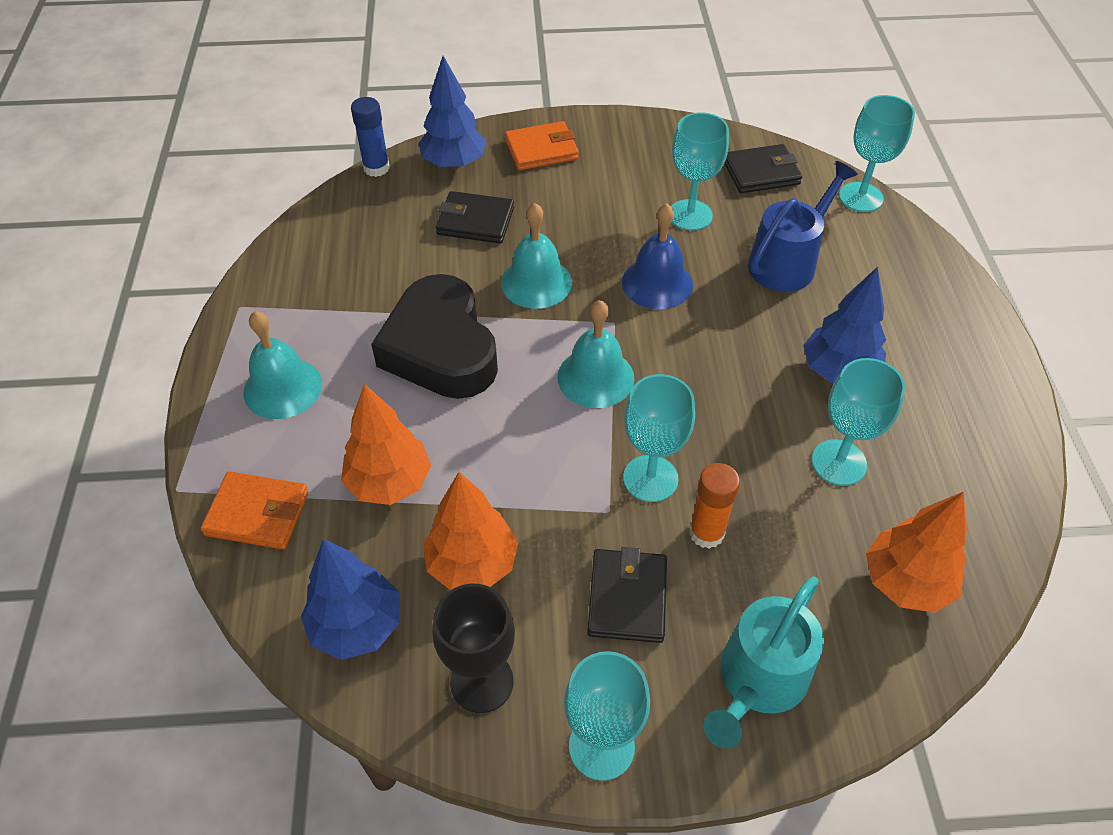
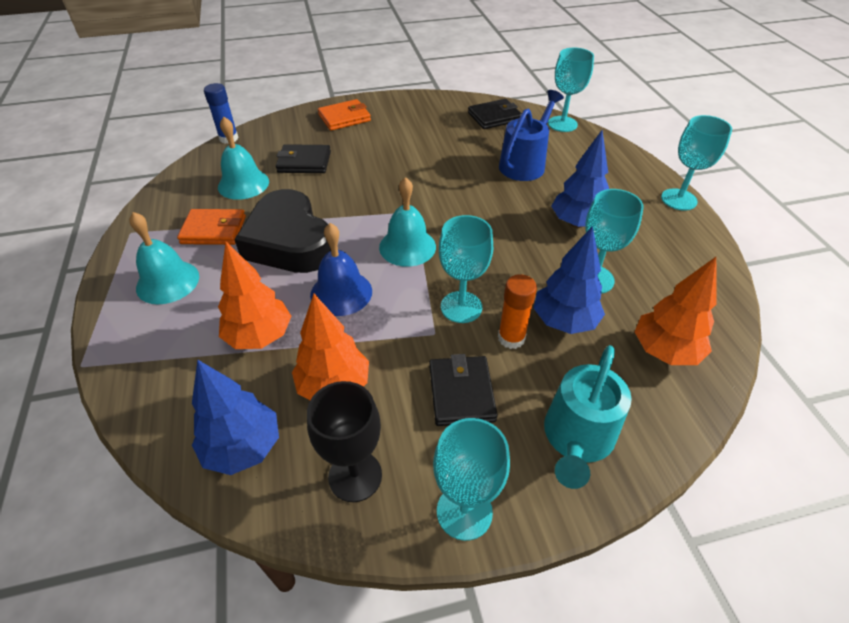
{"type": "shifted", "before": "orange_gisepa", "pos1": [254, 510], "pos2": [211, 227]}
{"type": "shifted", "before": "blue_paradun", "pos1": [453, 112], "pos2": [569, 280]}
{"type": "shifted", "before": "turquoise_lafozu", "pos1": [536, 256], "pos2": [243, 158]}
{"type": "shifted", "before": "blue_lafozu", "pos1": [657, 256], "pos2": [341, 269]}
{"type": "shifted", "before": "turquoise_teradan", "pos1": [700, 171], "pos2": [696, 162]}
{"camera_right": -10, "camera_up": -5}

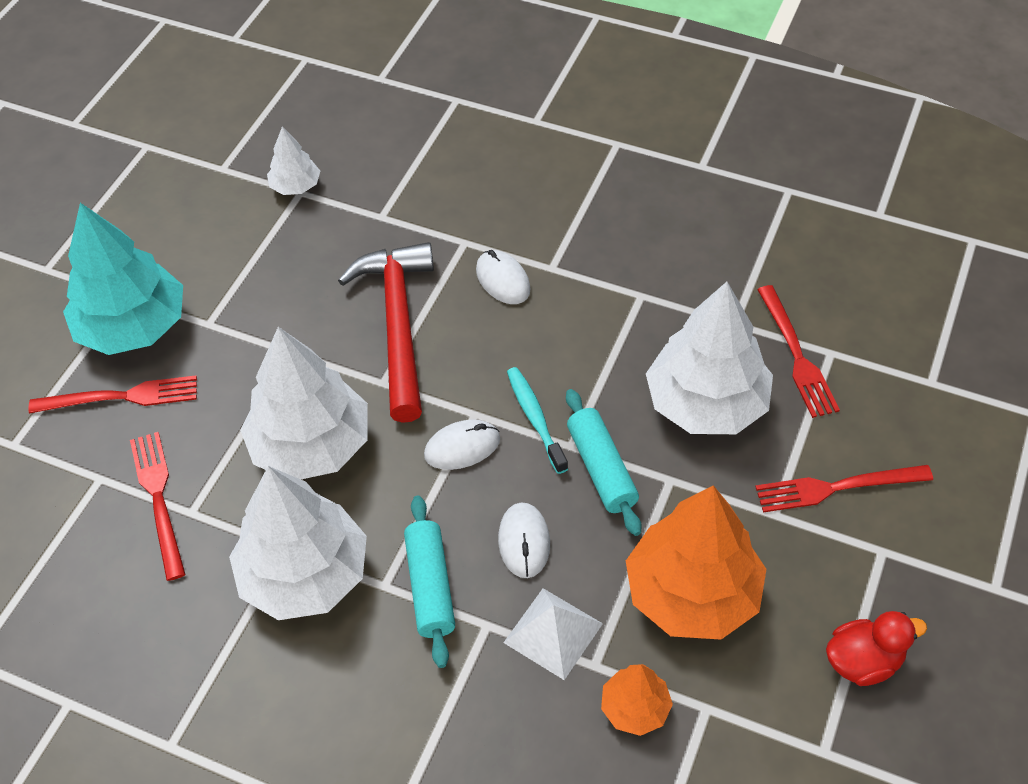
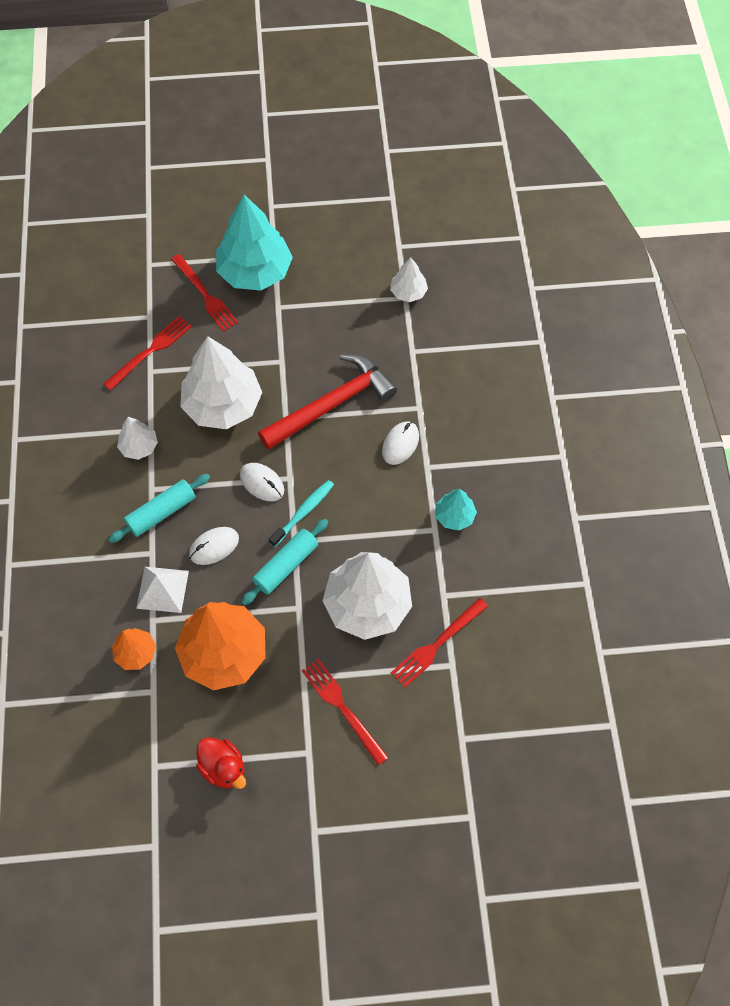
{"type": "new", "after": "turquoise_paradun", "pos2": [456, 510]}
{"type": "scaled", "before": "white_paradun", "pos1": [298, 543], "pos2": [137, 438], "scale": 0.49}
{"camera_right": 60, "camera_up": 10}

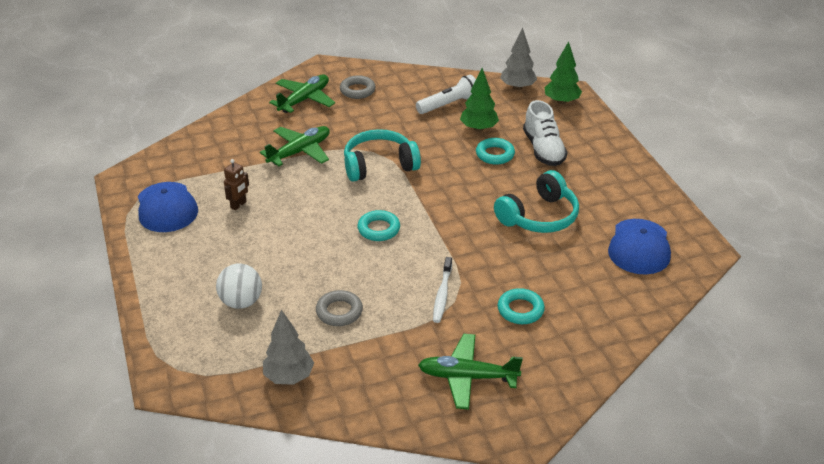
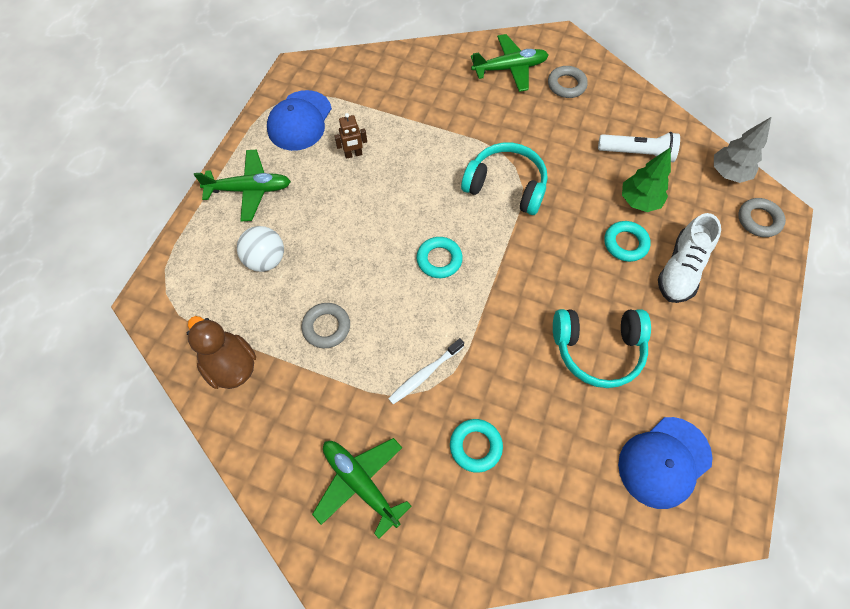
{"type": "shifted", "before": "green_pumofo", "pos1": [295, 146], "pos2": [242, 185]}
{"type": "swapped", "before": "grey_paradun", "after": "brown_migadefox", "pos1": [288, 347], "pos2": [221, 352]}
{"type": "swapped", "before": "green_paradun", "after": "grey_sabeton", "pos1": [563, 73], "pos2": [762, 217]}
{"camera_right": 40, "camera_up": 25}

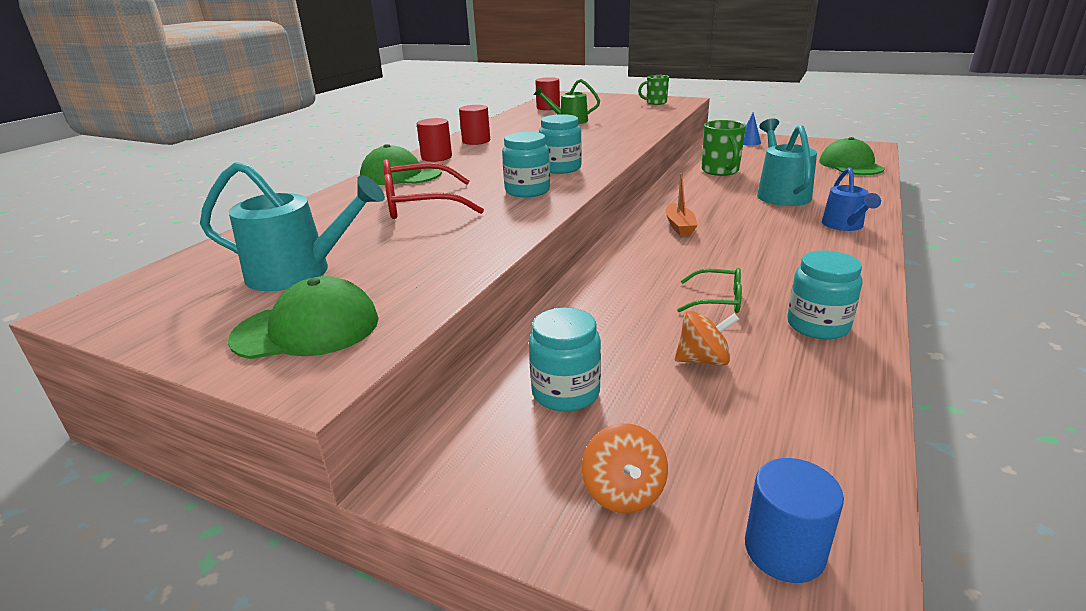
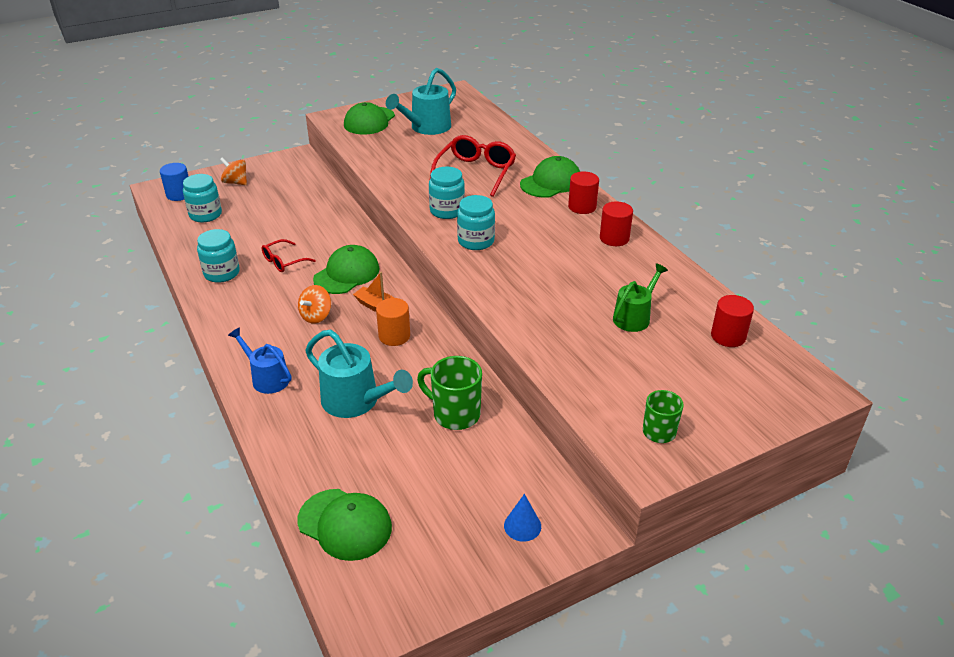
{"type": "new", "after": "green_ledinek", "pos2": [346, 269]}
{"type": "new", "after": "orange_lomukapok", "pos2": [393, 322]}
{"type": "shifted", "before": "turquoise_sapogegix", "pos1": [565, 360], "pos2": [202, 198]}
{"type": "shifted", "before": "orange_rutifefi", "pos1": [707, 338], "pos2": [314, 304]}
{"type": "repainted", "before": "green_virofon", "after": "red_virofon", "pos1": [709, 290], "pos2": [289, 255]}
{"camera_right": 125, "camera_up": 10}

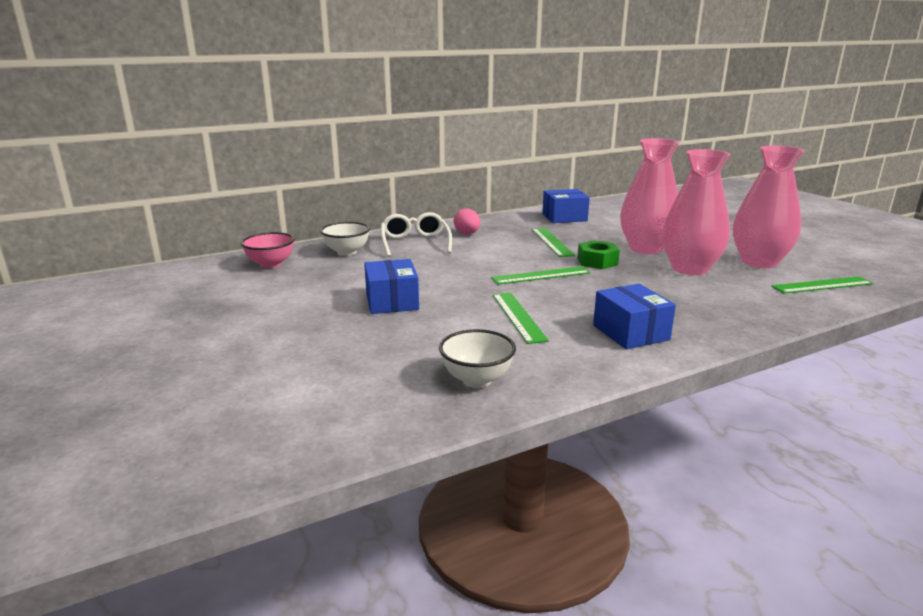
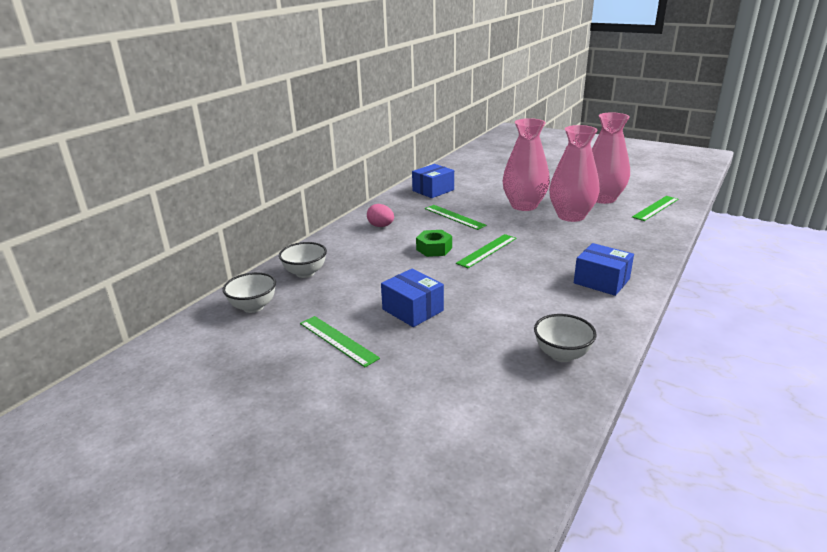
{"type": "gone", "before": "white_virofon", "pos1": [416, 234]}
{"type": "shifted", "before": "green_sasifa", "pos1": [521, 318], "pos2": [340, 341]}
{"type": "shifted", "before": "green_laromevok", "pos1": [598, 254], "pos2": [434, 243]}
{"type": "repainted", "before": "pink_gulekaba", "after": "white_gulekaba", "pos1": [268, 250], "pos2": [249, 292]}
{"camera_right": -30, "camera_up": 5}

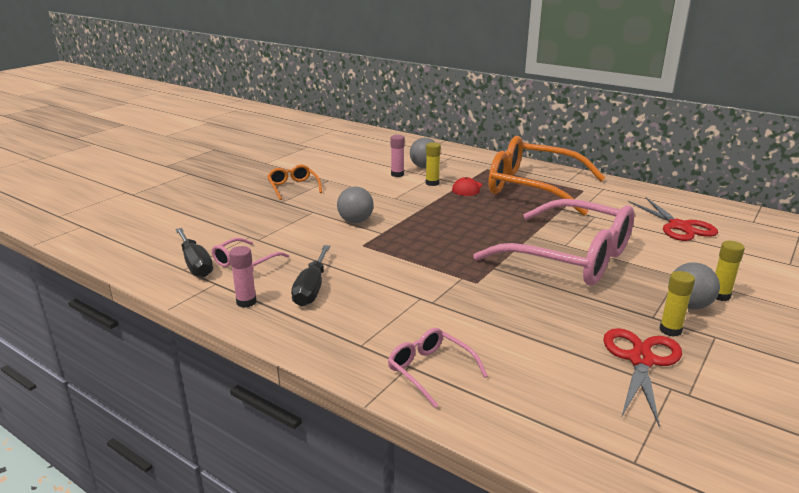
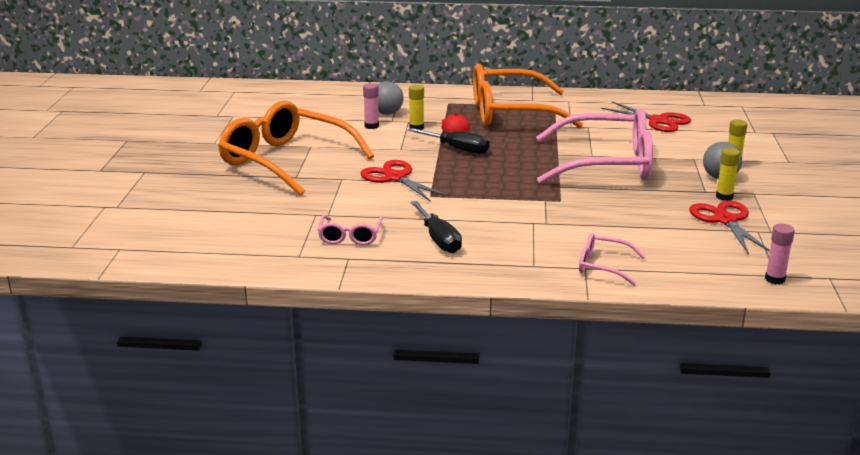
{"type": "shifted", "before": "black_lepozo", "pos1": [194, 252], "pos2": [449, 141]}
{"type": "shifted", "before": "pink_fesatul", "pos1": [242, 277], "pos2": [780, 254]}
{"type": "swapped", "before": "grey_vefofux", "after": "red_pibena", "pos1": [355, 205], "pos2": [404, 181]}
{"type": "scaled", "before": "orange_virofon", "pos1": [294, 182], "pos2": [296, 148], "scale": 2.28}
{"camera_right": -30, "camera_up": 0}

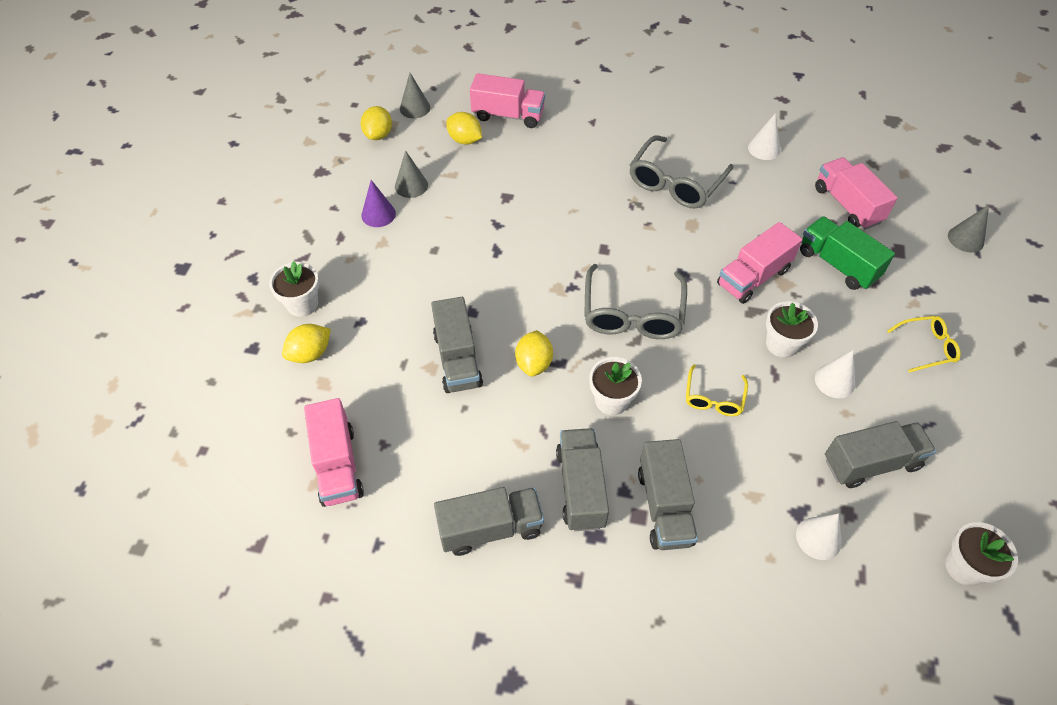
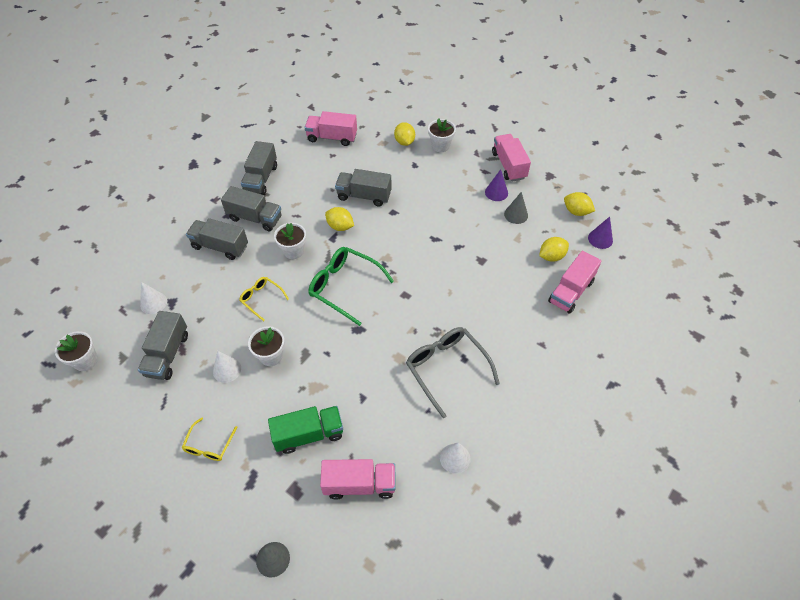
{"type": "shifted", "before": "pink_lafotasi", "pos1": [760, 263], "pos2": [511, 158]}
{"type": "repainted", "before": "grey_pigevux", "after": "purple_pigevux", "pos1": [415, 96], "pos2": [600, 233]}
{"type": "repainted", "before": "grey_virofon", "after": "green_virofon", "pos1": [635, 301], "pos2": [351, 286]}
{"camera_right": 115, "camera_up": 0}

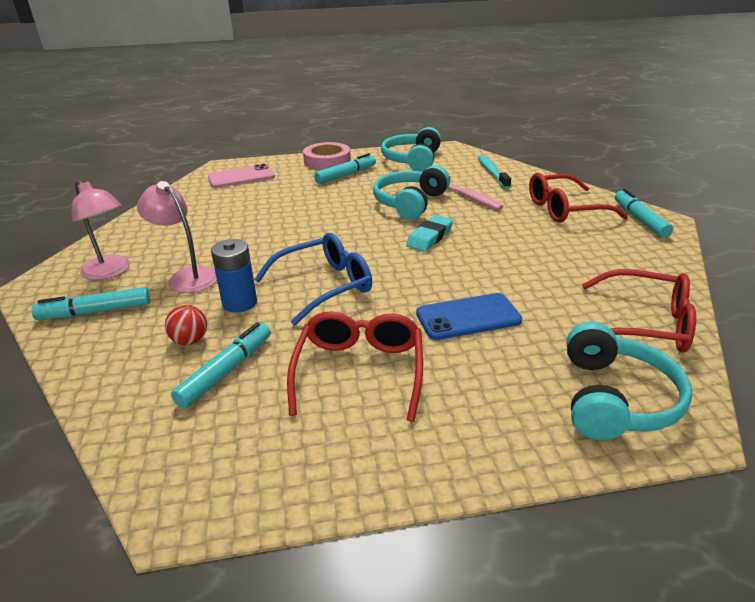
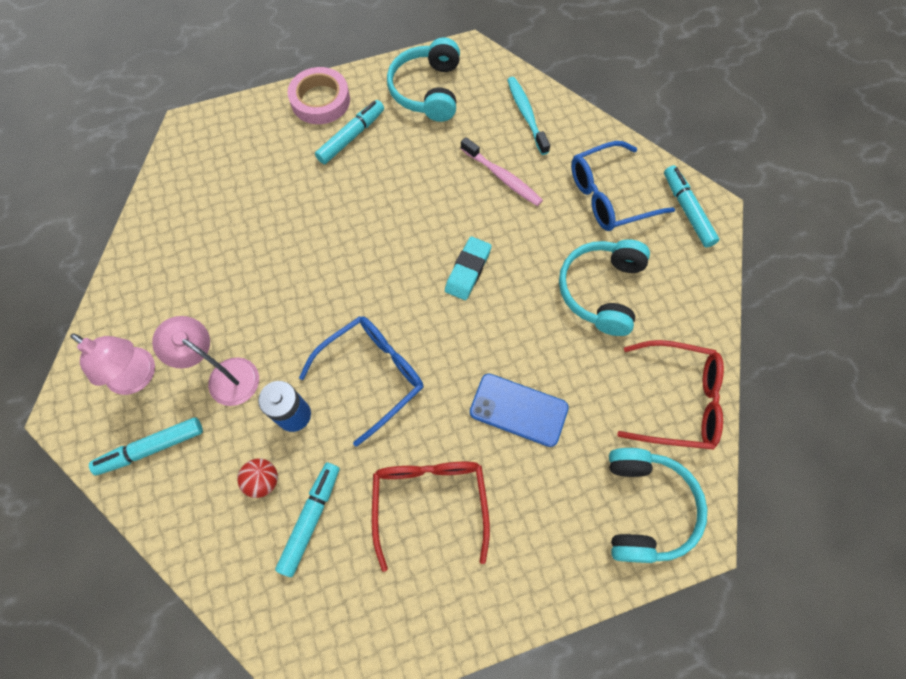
{"type": "gone", "before": "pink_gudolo", "pos1": [241, 176]}
{"type": "shifted", "before": "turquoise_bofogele", "pos1": [411, 192], "pos2": [604, 287]}
{"type": "repainted", "before": "red_virofon", "after": "blue_virofon", "pos1": [578, 198], "pos2": [623, 186]}
{"type": "rotated", "before": "blue_gudolo", "pos1": [469, 316], "pos2": [519, 410], "turn": 45}
{"camera_right": -10, "camera_up": 35}

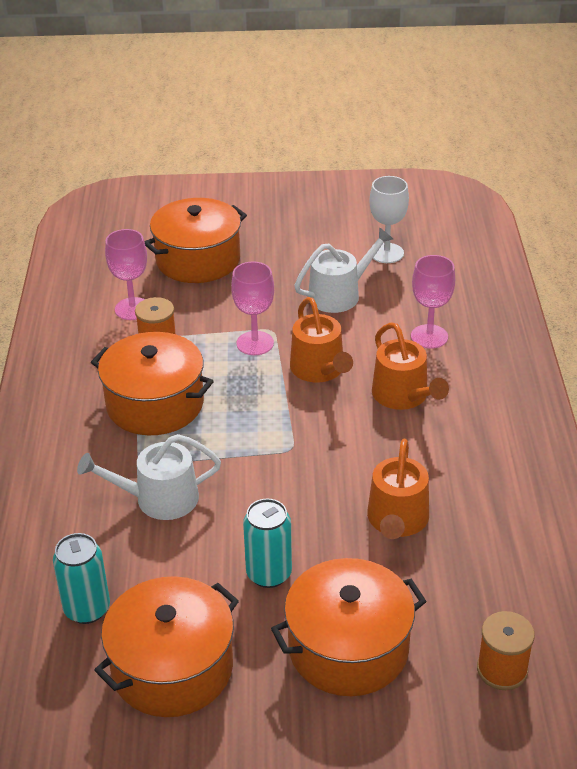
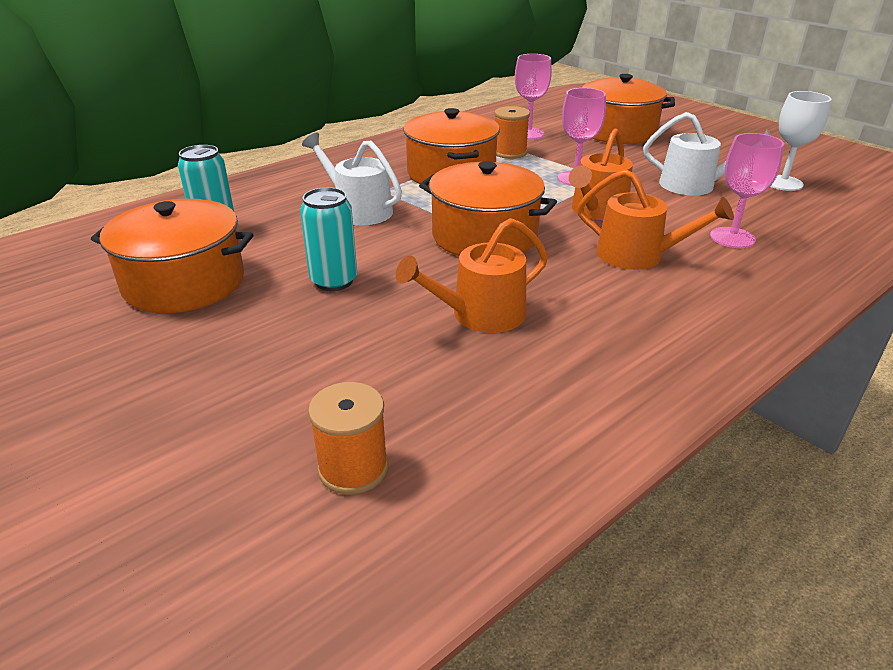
{"type": "shifted", "before": "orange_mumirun", "pos1": [349, 627], "pos2": [488, 208]}
{"type": "rotated", "before": "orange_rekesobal", "pos1": [410, 366], "pos2": [655, 219], "turn": -90}
{"camera_right": 50, "camera_up": -5}

